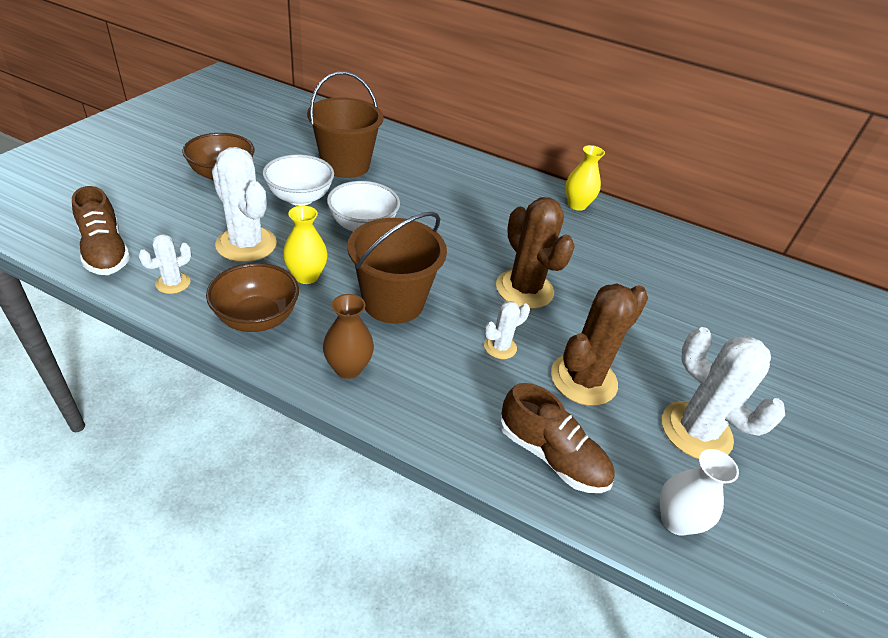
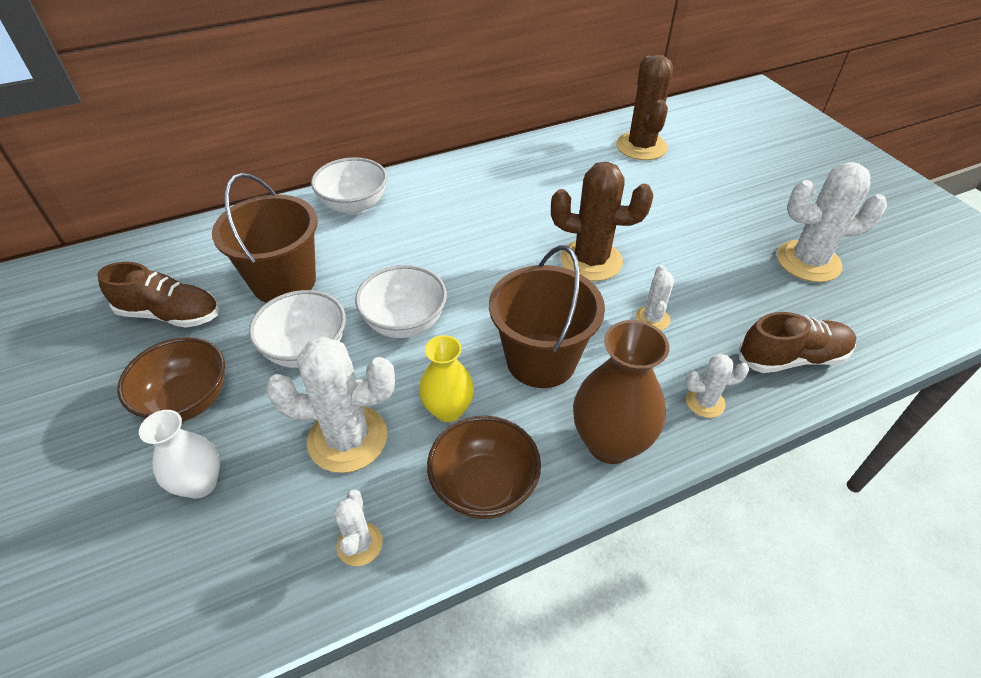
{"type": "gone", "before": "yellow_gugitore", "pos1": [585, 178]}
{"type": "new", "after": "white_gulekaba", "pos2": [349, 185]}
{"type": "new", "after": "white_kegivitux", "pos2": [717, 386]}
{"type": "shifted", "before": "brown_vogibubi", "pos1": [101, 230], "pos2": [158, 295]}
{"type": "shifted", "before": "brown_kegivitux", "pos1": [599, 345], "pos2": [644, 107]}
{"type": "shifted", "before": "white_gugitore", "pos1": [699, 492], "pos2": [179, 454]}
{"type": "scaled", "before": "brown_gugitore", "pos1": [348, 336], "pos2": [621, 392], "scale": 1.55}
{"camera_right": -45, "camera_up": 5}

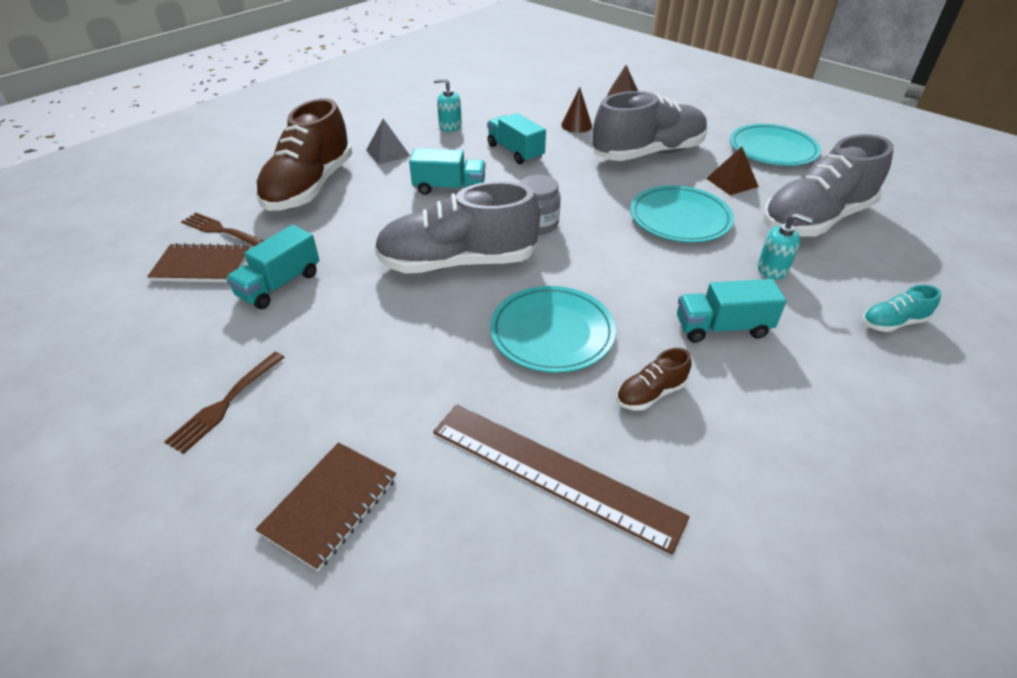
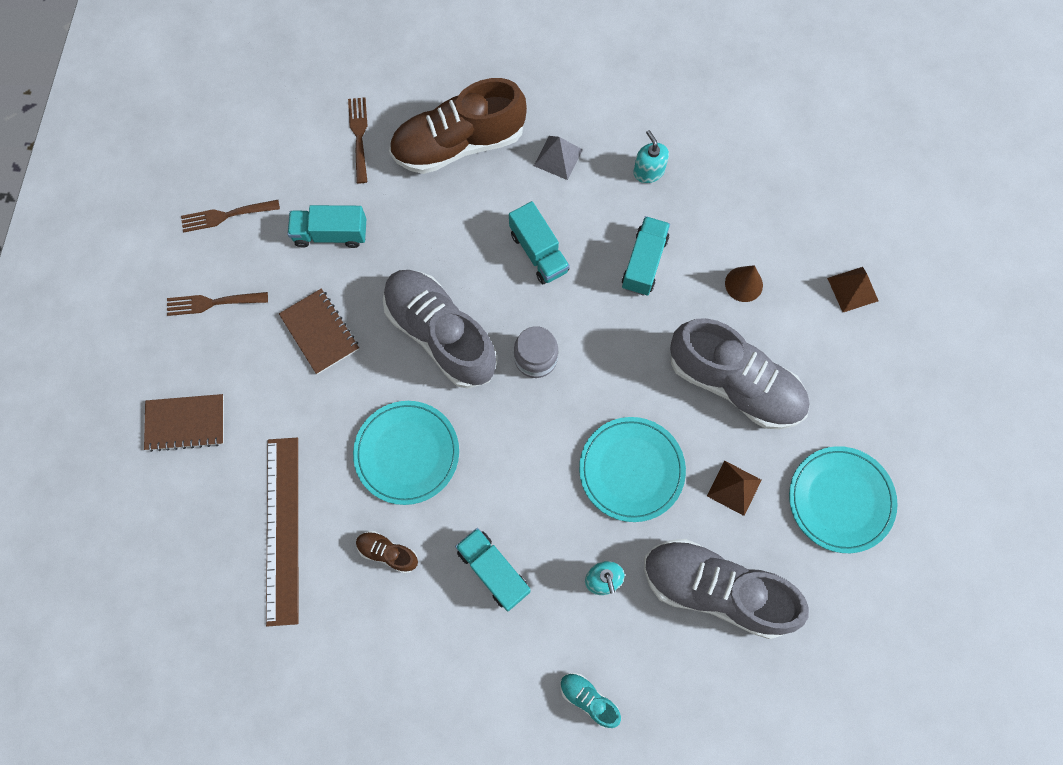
{"type": "new", "after": "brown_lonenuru", "pos2": [230, 216]}
{"type": "shifted", "before": "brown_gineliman", "pos1": [198, 262], "pos2": [319, 331]}
{"camera_right": 55, "camera_up": 30}

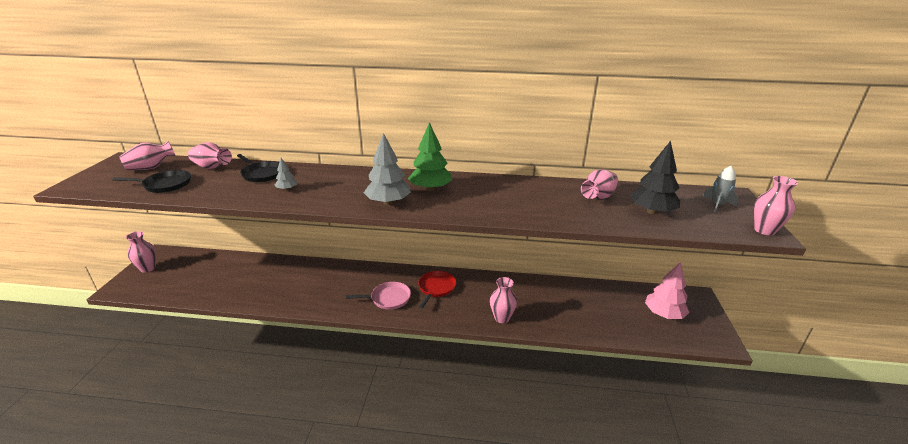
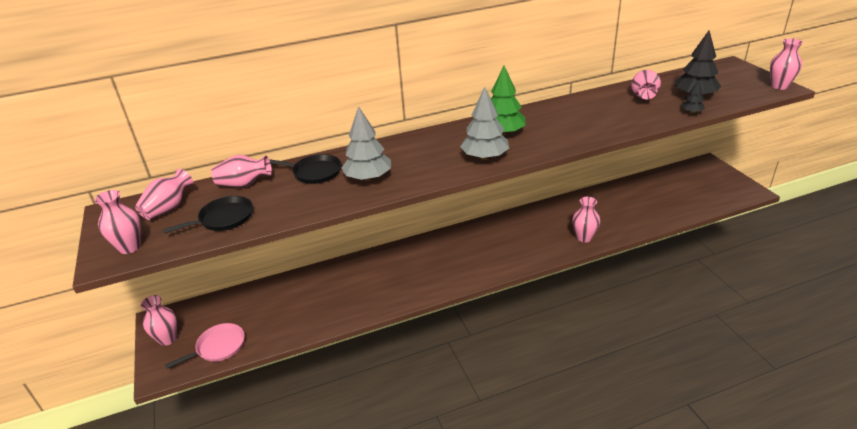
{"type": "gone", "before": "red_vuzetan", "pos1": [437, 290]}
{"type": "gone", "before": "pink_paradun", "pos1": [667, 290]}
{"type": "gone", "before": "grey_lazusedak", "pos1": [720, 189]}
{"type": "new", "after": "pink_gugitore", "pos2": [117, 222]}
{"type": "new", "after": "black_paradun", "pos2": [693, 97]}
{"type": "shifted", "before": "pink_vuzetan", "pos1": [378, 296], "pos2": [205, 345]}
{"type": "scaled", "before": "grey_paradun", "pos1": [286, 174], "pos2": [366, 143], "scale": 2.01}
{"camera_right": -25, "camera_up": 5}

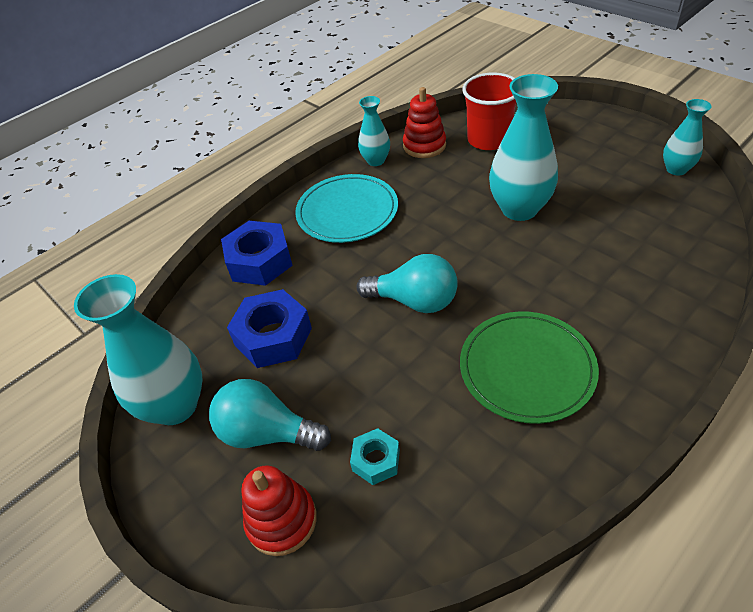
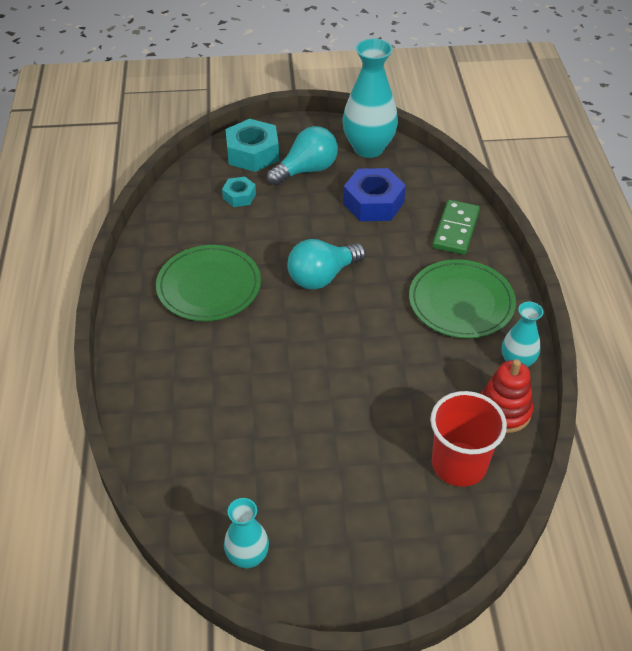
{"type": "gone", "before": "turquoise_gugitore", "pos1": [523, 147]}
{"type": "swapped", "before": "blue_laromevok", "after": "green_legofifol", "pos1": [257, 253], "pos2": [456, 227]}
{"type": "swapped", "before": "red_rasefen", "after": "turquoise_laromevok", "pos1": [279, 510], "pos2": [252, 145]}
{"type": "repainted", "before": "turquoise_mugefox", "after": "green_mugefox", "pos1": [346, 208], "pos2": [462, 298]}
{"camera_right": 125, "camera_up": 0}

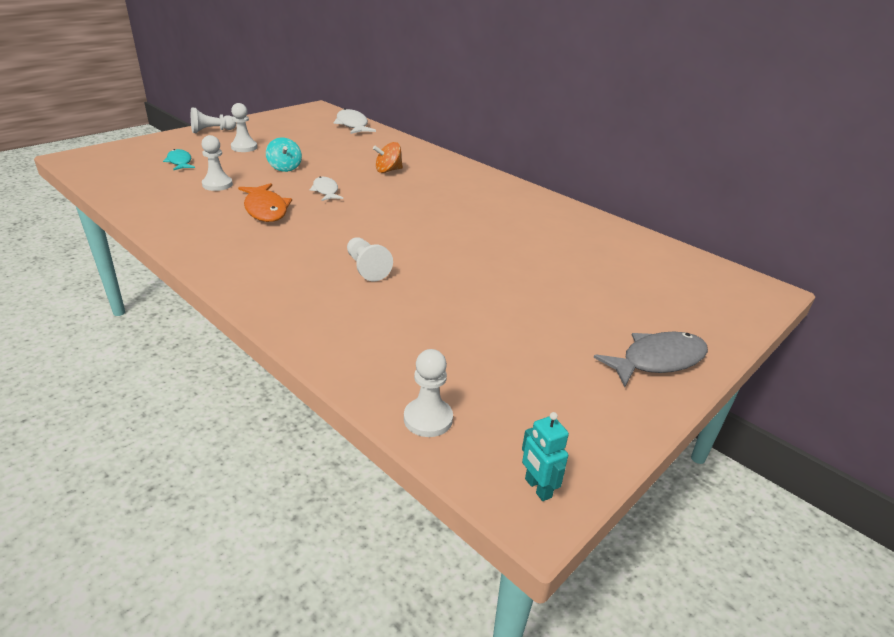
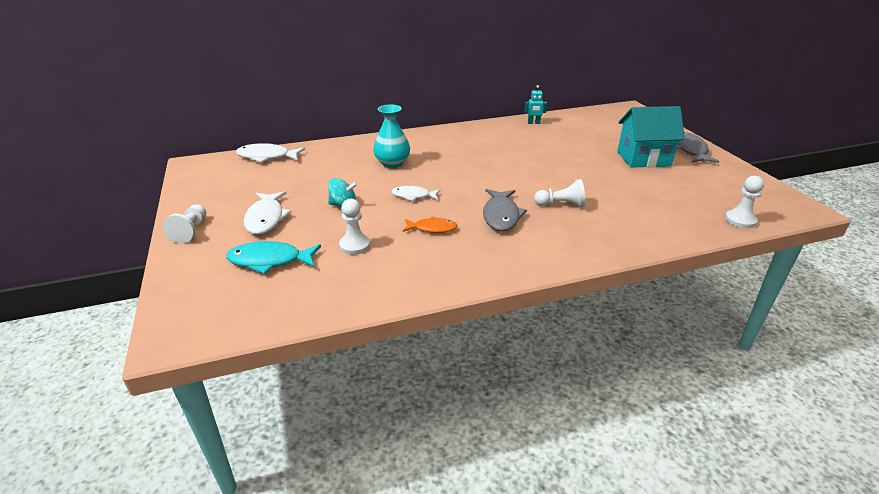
{"type": "new", "after": "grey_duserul", "pos2": [505, 210]}
{"type": "new", "after": "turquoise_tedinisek", "pos2": [651, 137]}
{"type": "shifted", "before": "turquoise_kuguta", "pos1": [545, 456], "pos2": [535, 104]}
{"type": "swapped", "before": "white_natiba", "after": "white_duserul", "pos1": [244, 127], "pos2": [268, 213]}
{"type": "swapped", "before": "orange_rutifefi", "after": "turquoise_gugitore", "pos1": [388, 157], "pos2": [391, 136]}
{"type": "scaled", "before": "turquoise_duserul", "pos1": [179, 159], "pos2": [273, 257], "scale": 1.55}
{"type": "scaled", "before": "orange_duserul", "pos1": [265, 202], "pos2": [430, 224], "scale": 0.65}
{"camera_right": -60, "camera_up": 0}

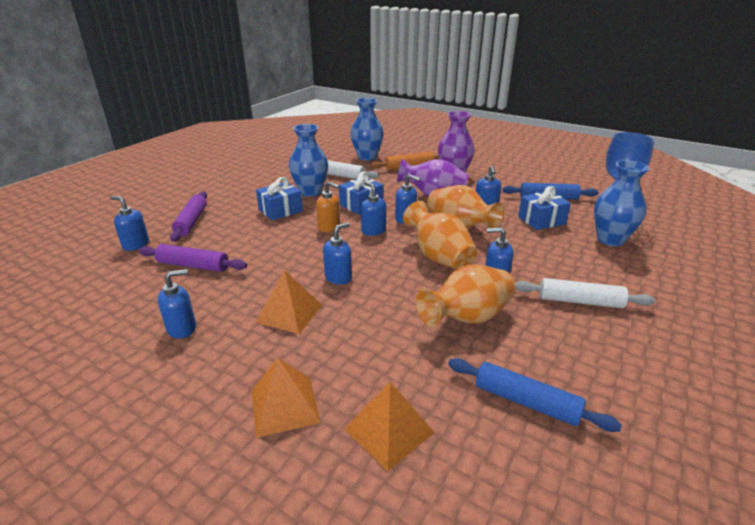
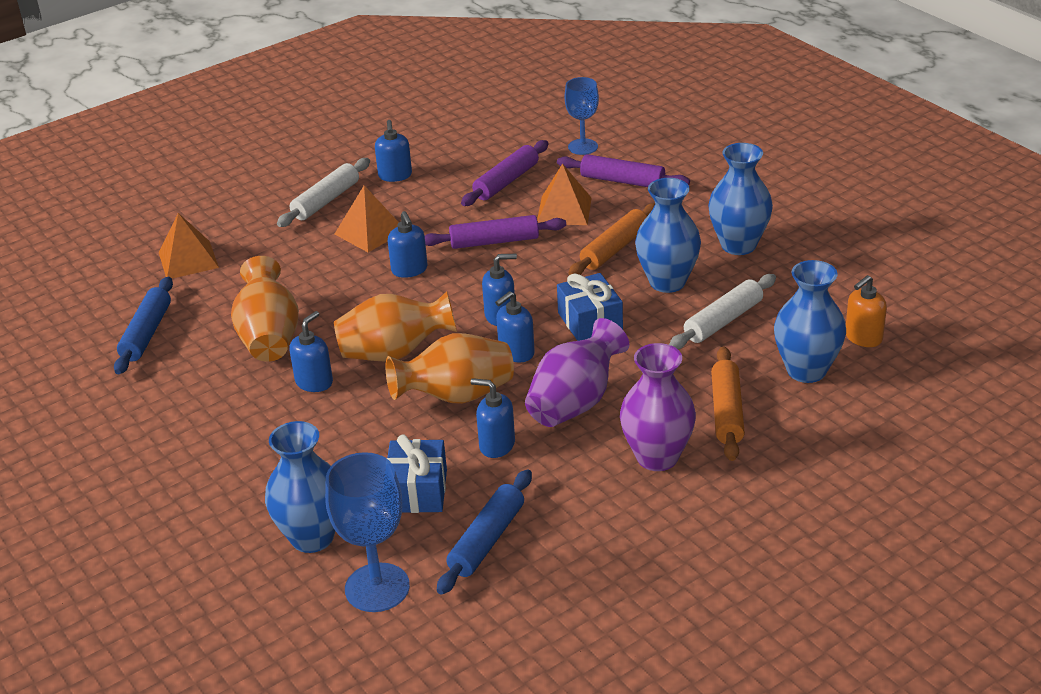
{"type": "new", "after": "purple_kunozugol", "pos2": [495, 232]}
{"type": "new", "after": "blue_gugitore", "pos2": [740, 199]}
{"type": "shifted", "before": "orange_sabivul", "pos1": [286, 398], "pos2": [564, 194]}
{"type": "shifted", "before": "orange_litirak", "pos1": [328, 206], "pos2": [866, 311]}
{"type": "shifted", "before": "white_kunozugol", "pos1": [585, 293], "pos2": [323, 192]}
{"type": "swapped", "before": "blue_litirak", "after": "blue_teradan", "pos1": [129, 223], "pos2": [582, 116]}
{"type": "swapped", "before": "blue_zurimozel", "after": "orange_kunozugol", "pos1": [279, 199], "pos2": [611, 239]}
{"type": "rotated", "before": "blue_kunozugol", "pos1": [535, 395], "pos2": [143, 325], "turn": -45}
{"camera_right": 115, "camera_up": 5}

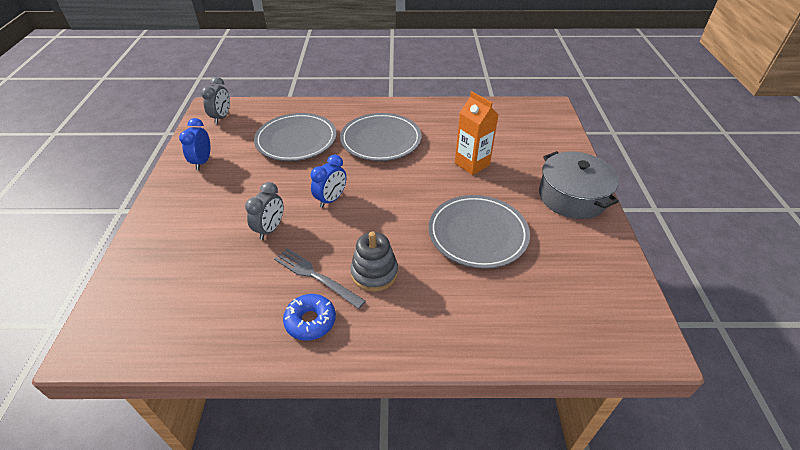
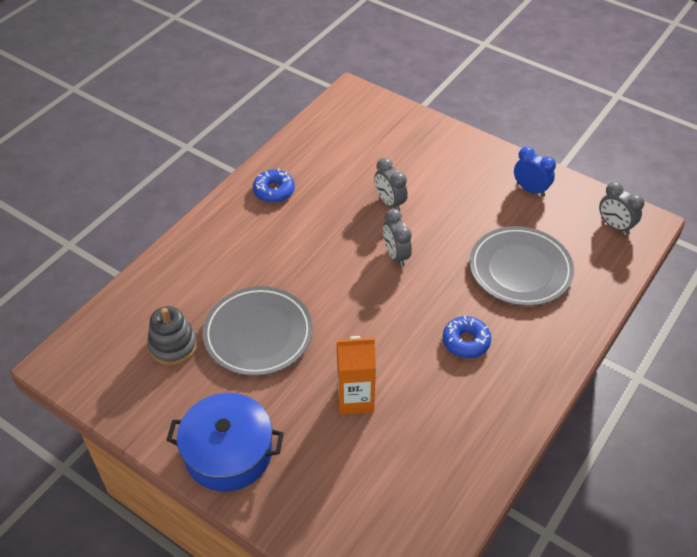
{"type": "gone", "before": "grey_lonenuru", "pos1": [320, 278]}
{"type": "shifted", "before": "grey_rasefen", "pos1": [374, 262], "pos2": [172, 335]}
{"type": "swapped", "before": "grey_mugefox", "after": "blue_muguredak", "pos1": [381, 137], "pos2": [467, 336]}
{"type": "repainted", "before": "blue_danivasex", "after": "grey_danivasex", "pos1": [328, 181], "pos2": [397, 238]}
{"type": "repainted", "before": "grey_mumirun", "after": "blue_mumirun", "pos1": [579, 185], "pos2": [225, 442]}
{"camera_right": 125, "camera_up": 5}

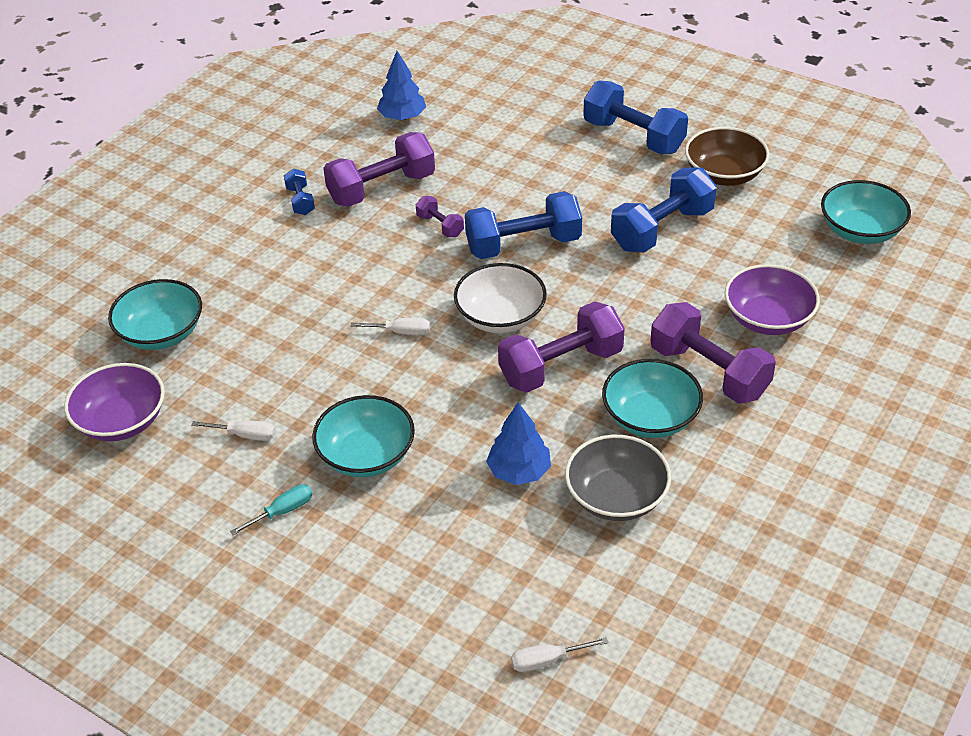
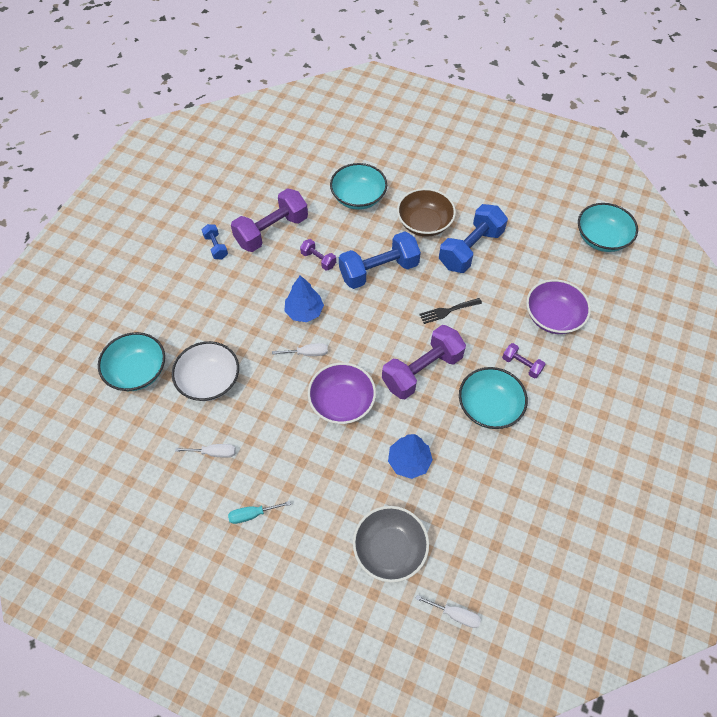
{"type": "gone", "before": "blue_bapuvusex", "pos1": [635, 117]}
{"type": "new", "after": "black_lonenuru", "pos2": [450, 311]}
{"type": "shifted", "before": "purple_gulekaba", "pos1": [114, 402], "pos2": [342, 393]}
{"type": "shifted", "before": "turquoise_gulekaba", "pos1": [363, 436], "pos2": [358, 186]}
{"type": "shifted", "before": "blue_paradun", "pos1": [401, 85], "pos2": [304, 298]}
{"type": "shifted", "before": "white_gulekaba", "pos1": [500, 298], "pos2": [205, 371]}
{"type": "shifted", "before": "grey_gulekaba", "pos1": [618, 478], "pos2": [391, 544]}
{"type": "shifted", "before": "brown_gulekaba", "pos1": [727, 156], "pos2": [426, 212]}
{"type": "rotated", "before": "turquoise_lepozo", "pos1": [271, 509], "pos2": [259, 512], "turn": -150}
{"type": "rotated", "before": "white_lepozo", "pos1": [560, 654], "pos2": [448, 611], "turn": -135}
{"type": "scaled", "before": "purple_bapuvusex", "pos1": [713, 353], "pos2": [524, 361], "scale": 0.48}
{"camera_right": -10, "camera_up": 15}

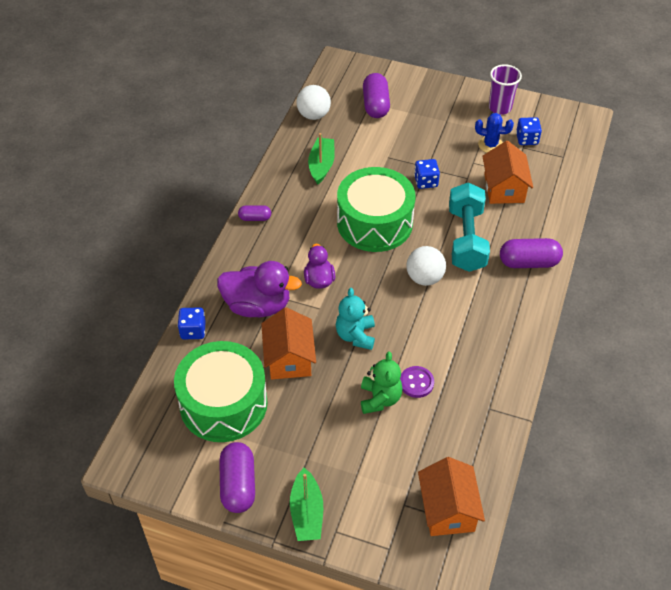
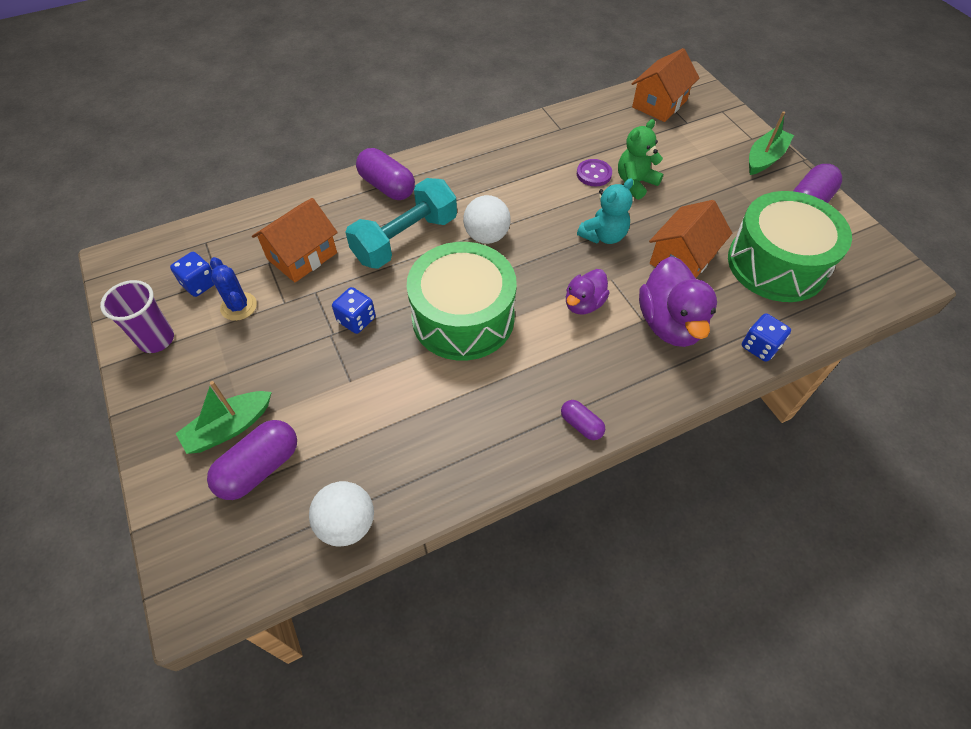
{"type": "shifted", "before": "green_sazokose", "pos1": [321, 159], "pos2": [223, 417]}
{"type": "rotated", "before": "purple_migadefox", "pos1": [259, 289], "pos2": [678, 301], "turn": -150}
{"camera_right": -135, "camera_up": 5}

